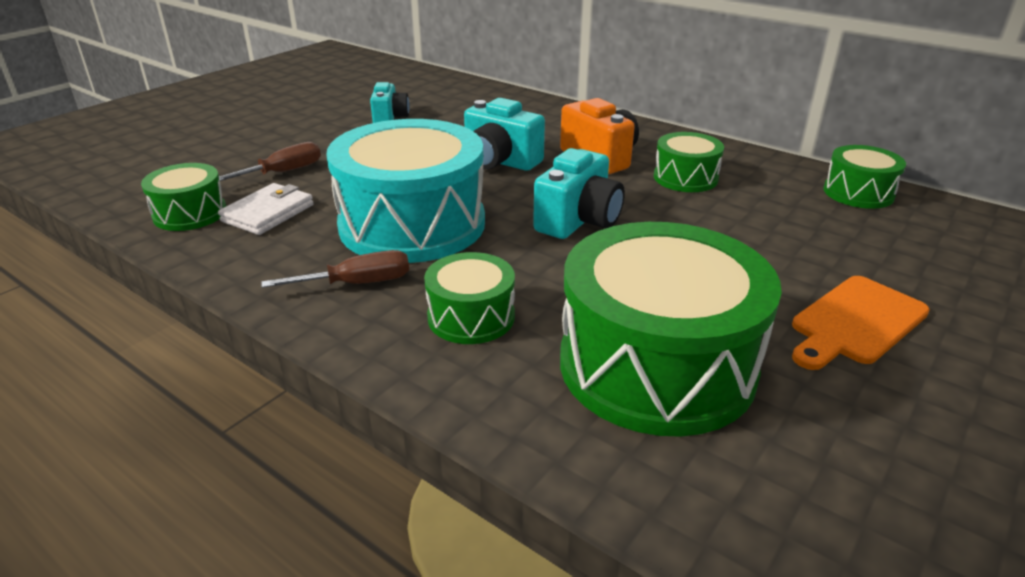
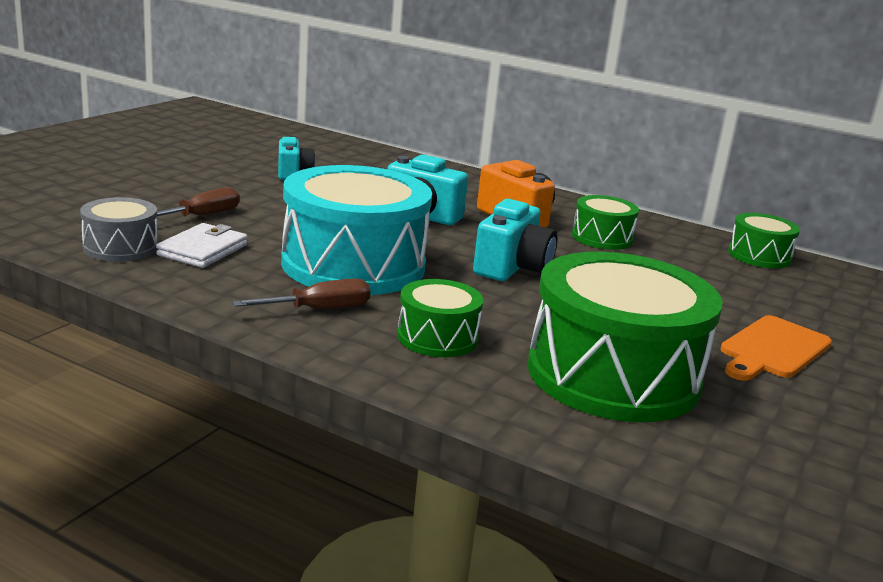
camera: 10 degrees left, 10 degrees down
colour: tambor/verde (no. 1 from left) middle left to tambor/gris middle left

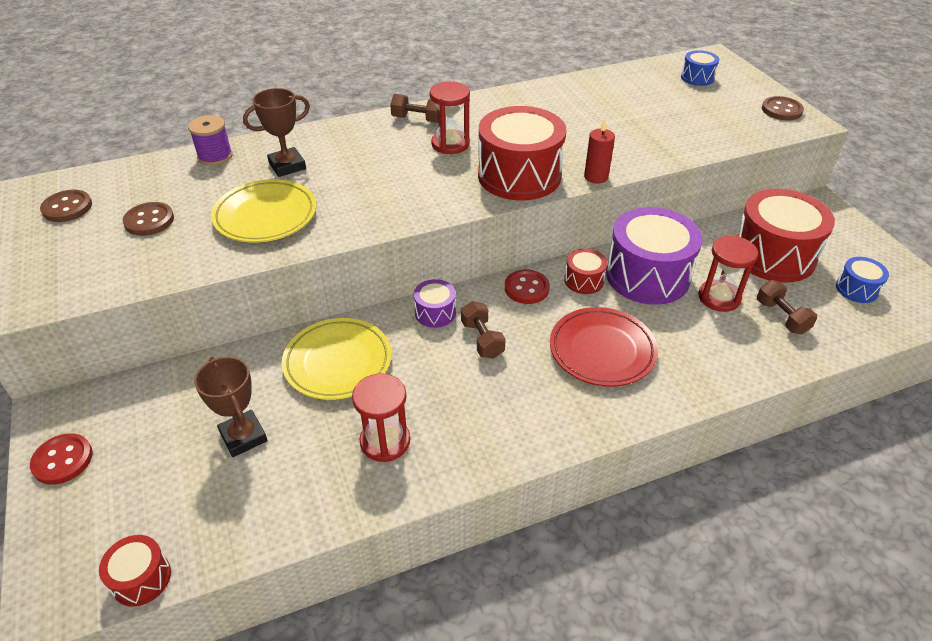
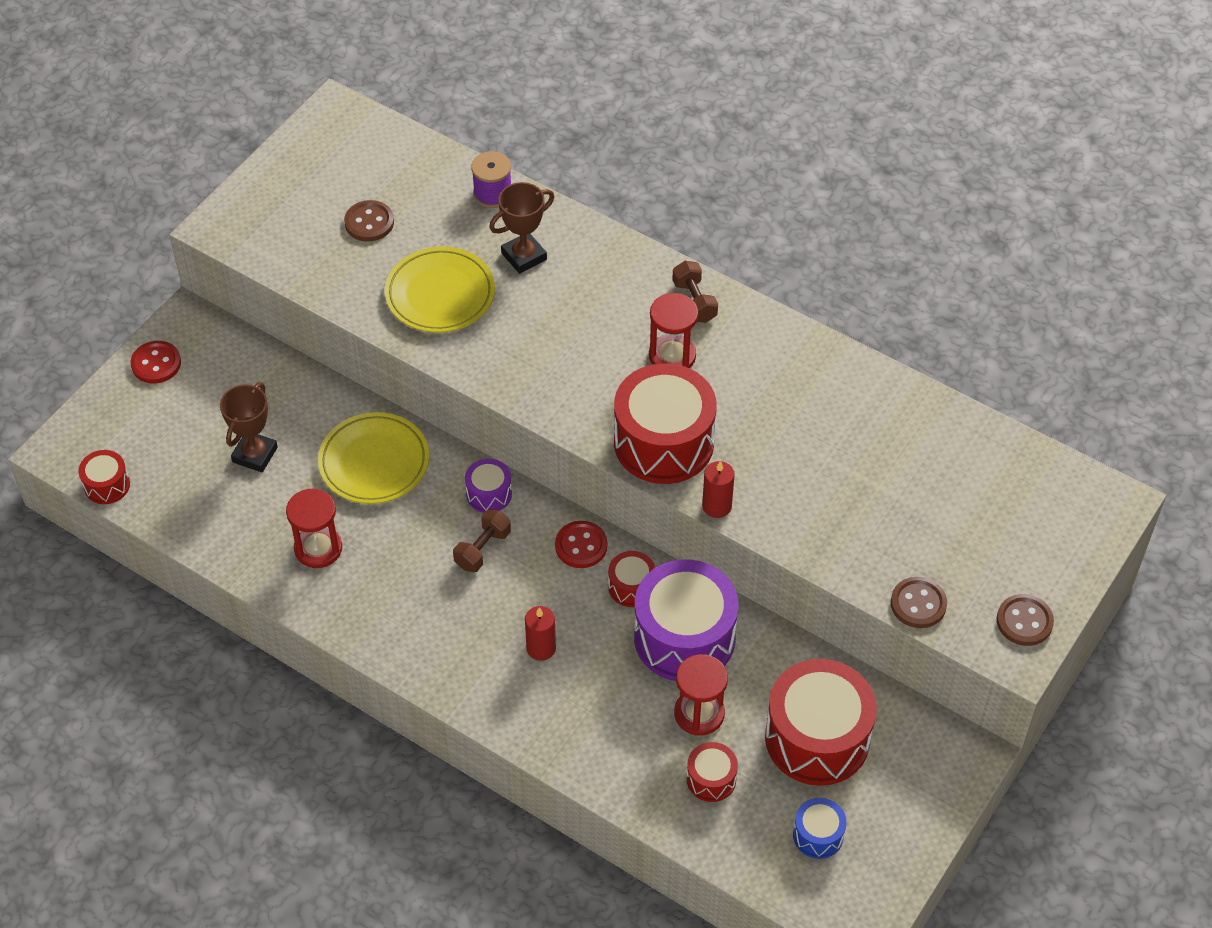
camera: 55 degrees right, 10 degrees up
missing: tambor/azul (no. 1 from left) top right
relocated: botón/marrón (no. 1 from left in the first image) top left to botón/marrón (no. 2 from left) middle right
exchanged: mancuerna/marrón (no. 3 from left) middle right to tambor/rojo (no. 4 from left) bottom centre; plato/rojo centre to vela/rojo (no. 1 from left) bottom centre
spun: trofeo/marrón (no. 2 from left) top left = top centre 60 degrees counterclockwise

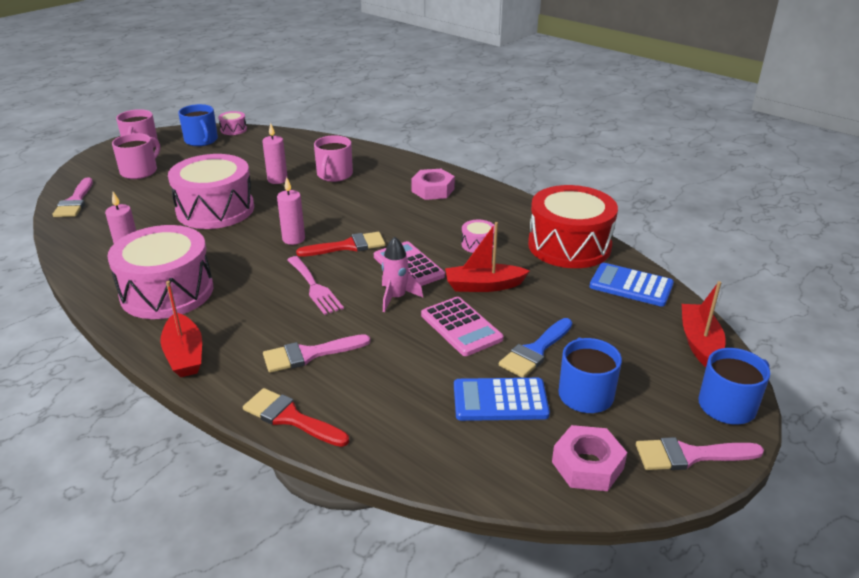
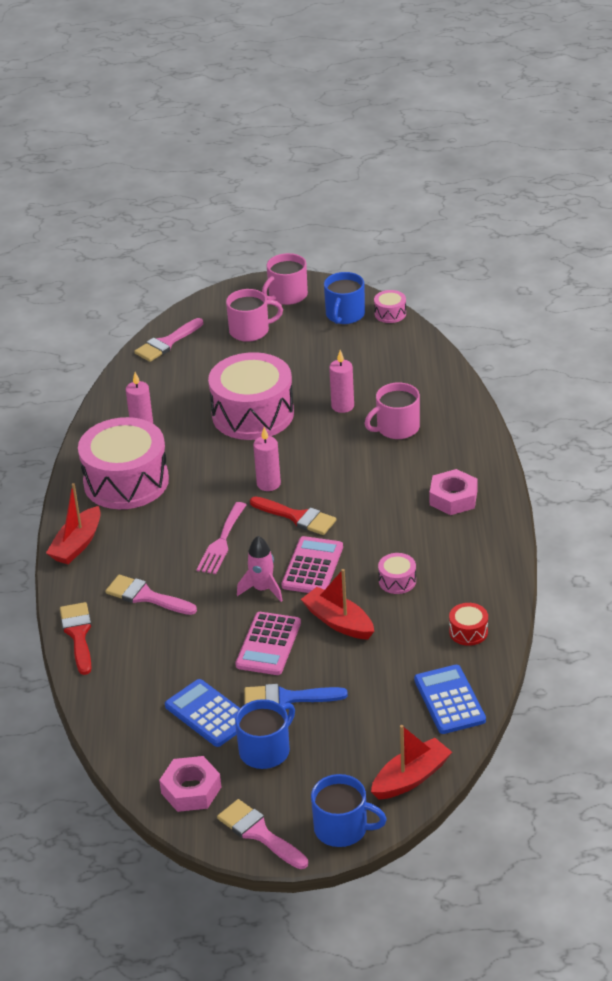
camera: 50 degrees right, 5 degrees up
size: tambor/rojo middle right = middle right x0.41

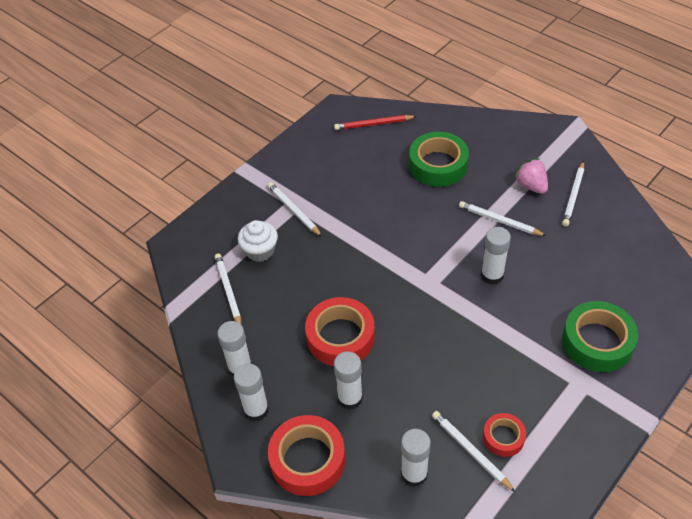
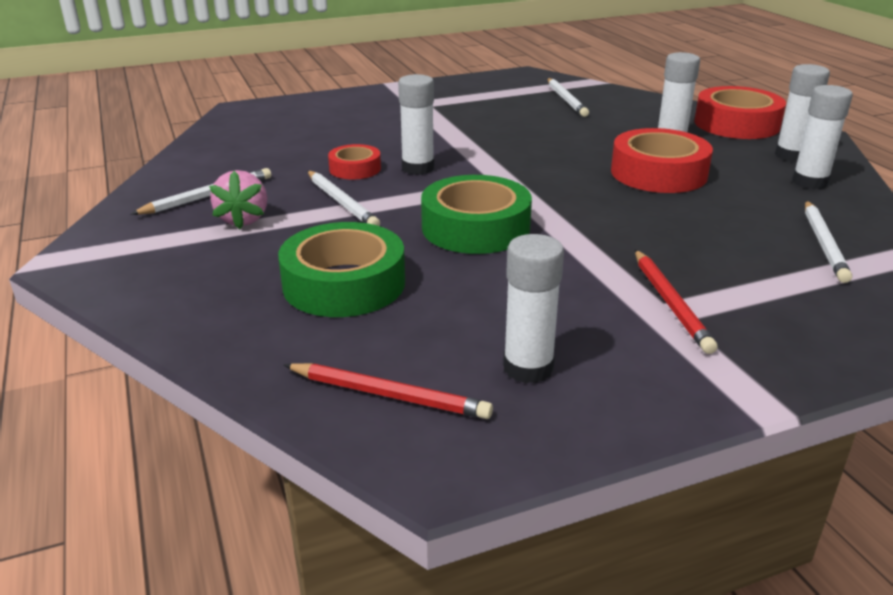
camera: 155 degrees left, 20 degrees down
missing: magdalena/blanco centre
relocated: cinta adhesiva/verde (no. 2 from left) middle right to centre; cinta adhesiva/rojo (no. 3 from left in the first image) bottom right to cinta adhesiva/rojo (no. 1 from left) top centre; barra de pegamento/blanco (no. 4 from left in the first image) bottom centre to barra de pegamento/blanco (no. 2 from left) centre
colour: lápiz/blanco (no. 2 from left) centre to lápiz/rojo (no. 2 from left) middle right

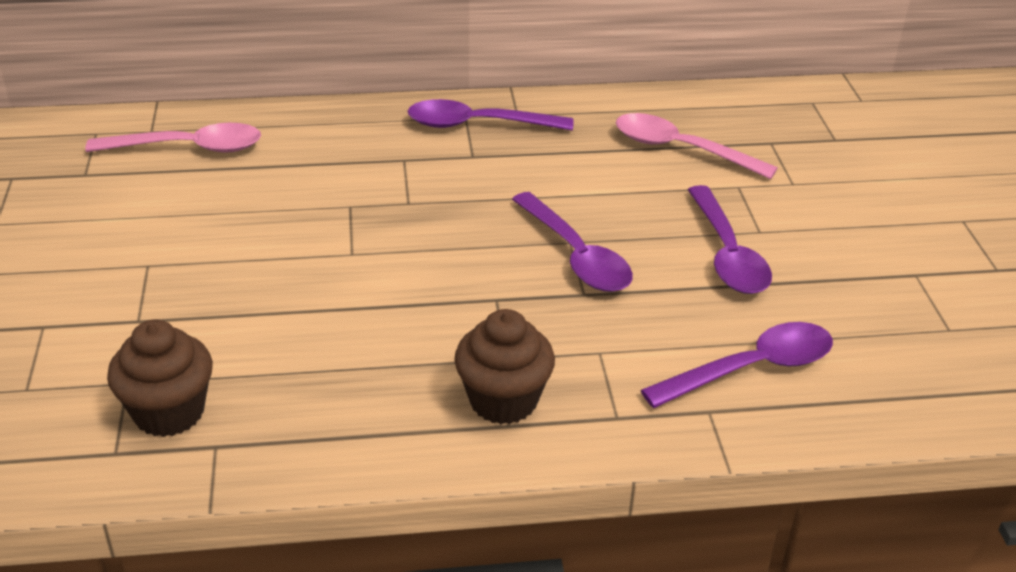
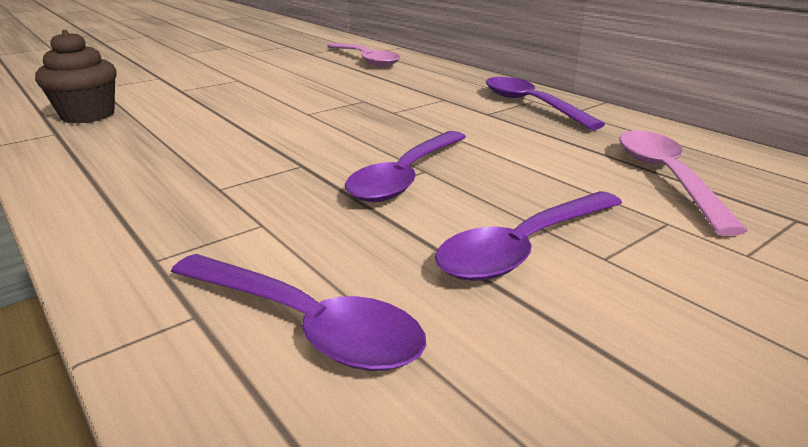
camera: 60 degrees right, 10 degrees down
missing: magdalena/marrón (no. 2 from left) centre

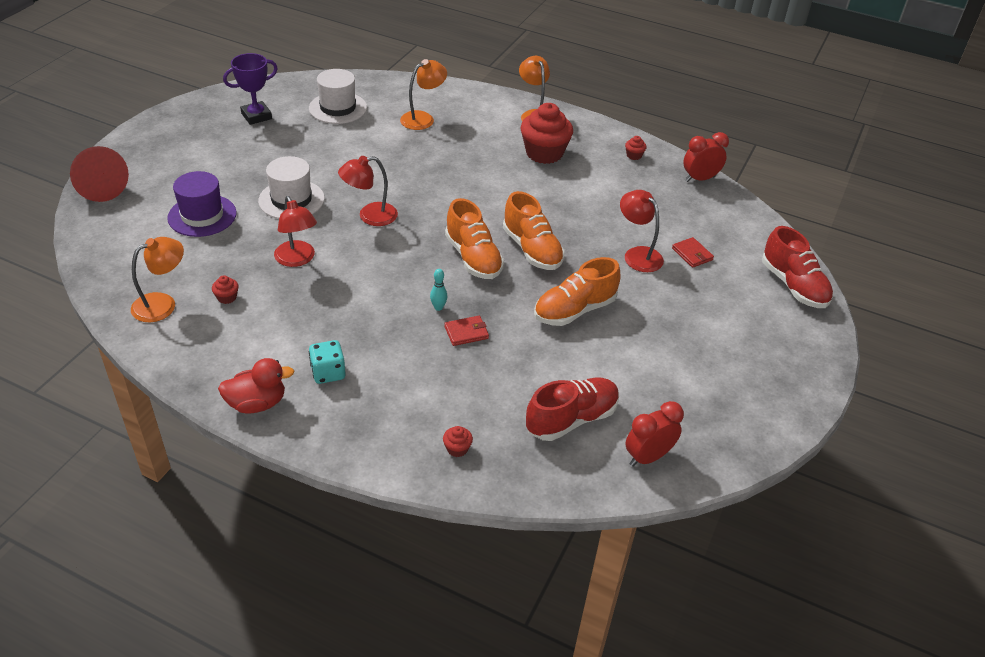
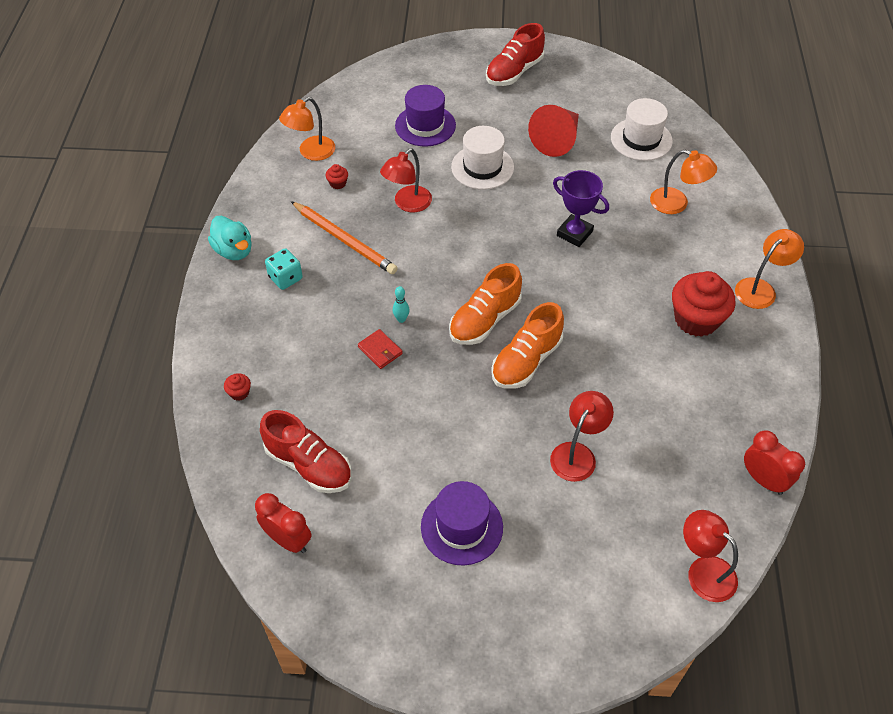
camera: 70 degrees right, 10 degrees up
missing: magdalena/rojo (no. 4 from left) top centre; cartera/rojo (no. 2 from left) middle right; zapato/naranja (no. 3 from left) centre
appeared: lápiz/naranja top centre; sombrero/morado (no. 2 from left) bottom centre
relocated: trofeo/morado top left to top centre; cono/rojo top left to top centre; lámpara/rojo (no. 2 from left in the first image) top centre to lámpara/rojo (no. 3 from left) bottom right; zapato/rojo (no. 2 from left) middle right to top centre
colour: pato/rojo middle left to pato/turquesa middle left
spun: lámpara/naranja (no. 1 from left) middle left = top centre 105 degrees clockwise

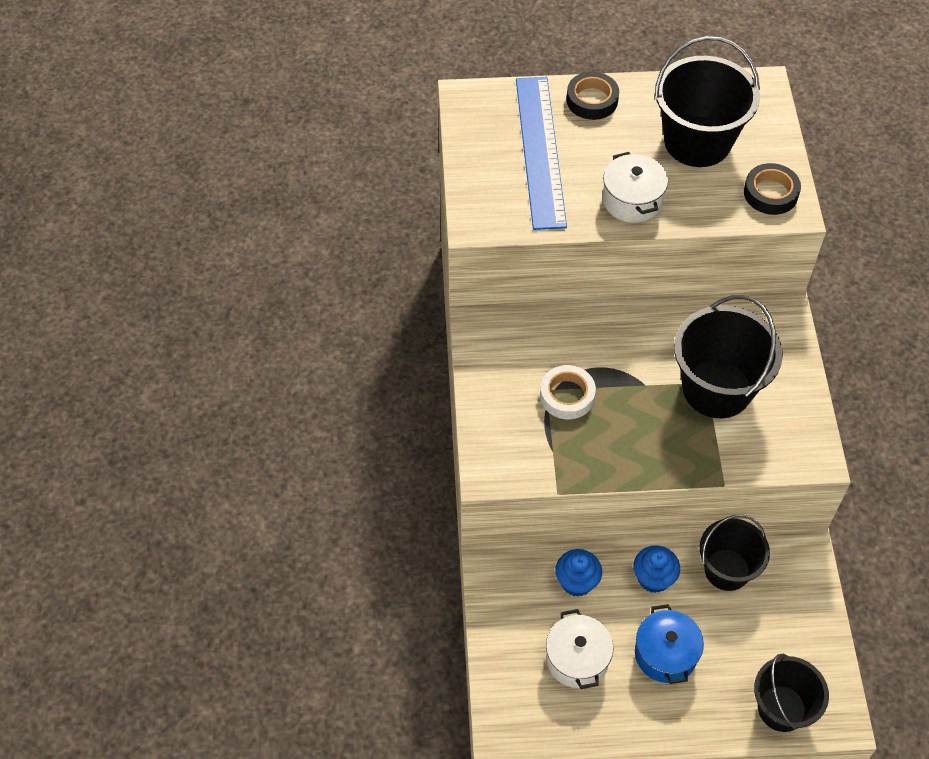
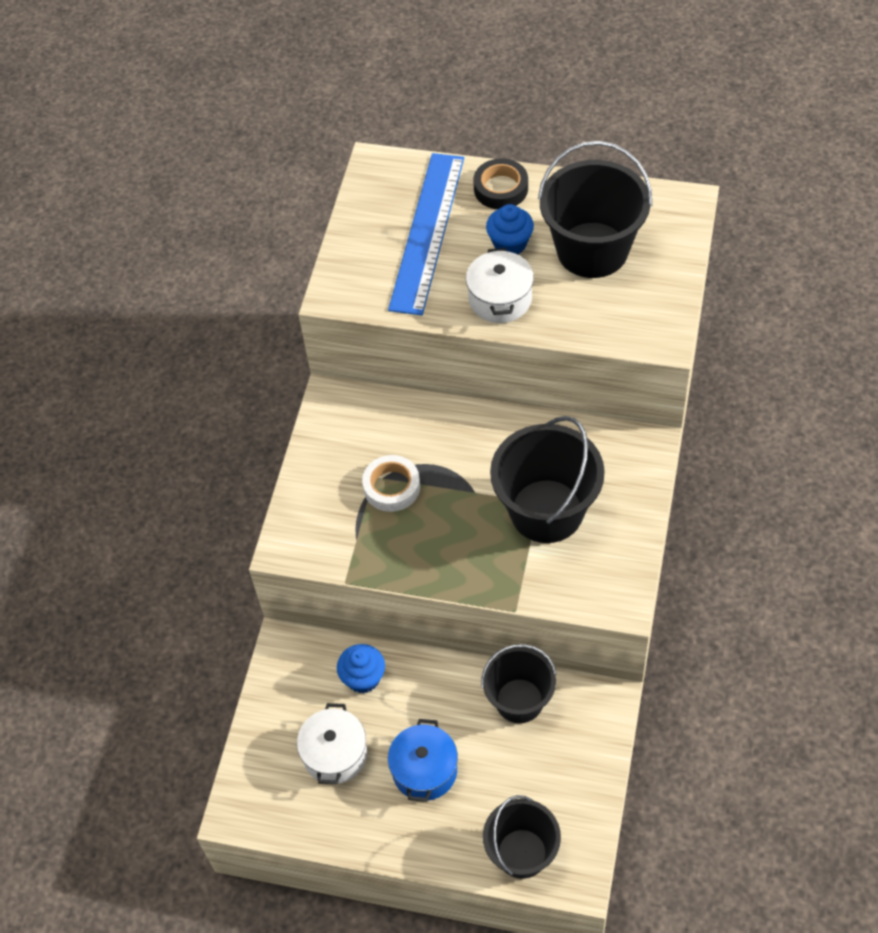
camera: 20 degrees right, 0 degrees up
missing: cinta adhesiva/negro (no. 2 from left) top right
relocated: magdalena/azul (no. 2 from left) bottom right to top centre

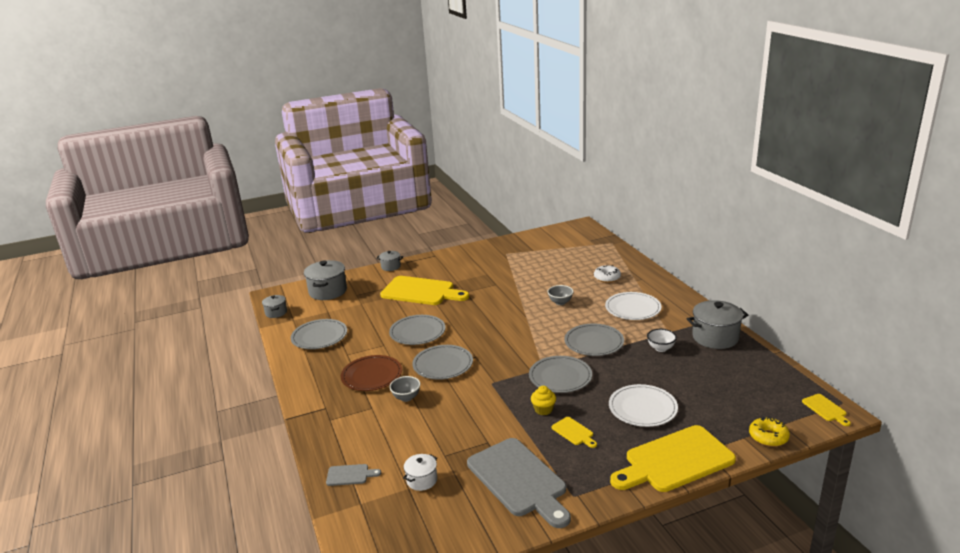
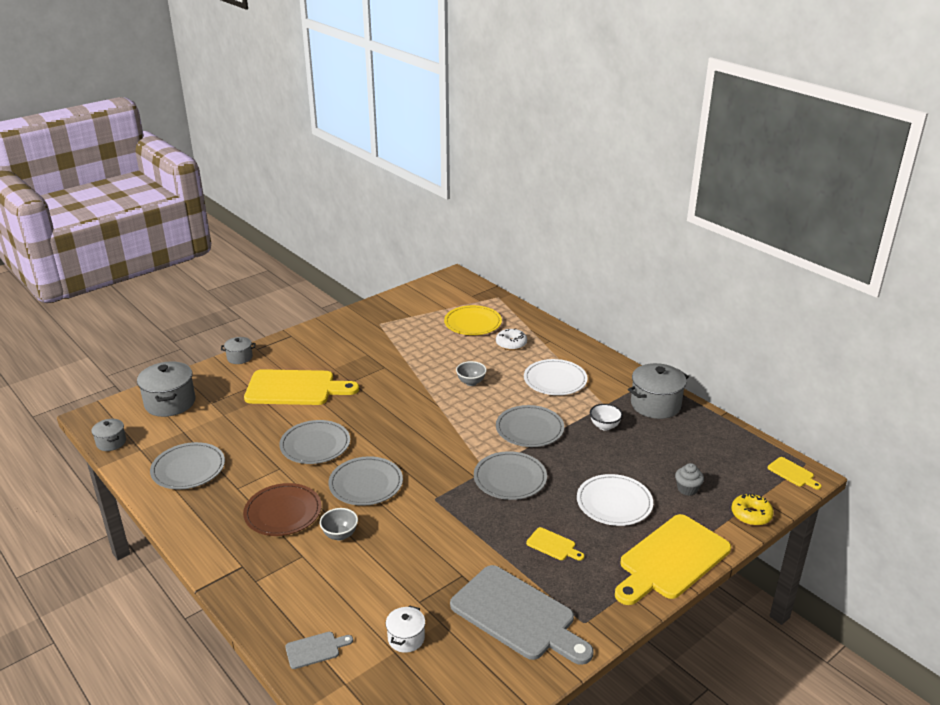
camera: 20 degrees left, 5 degrees up
missing: magdalena/amarillo bottom centre
appeared: plato/amarillo centre; magdalena/gris bottom right

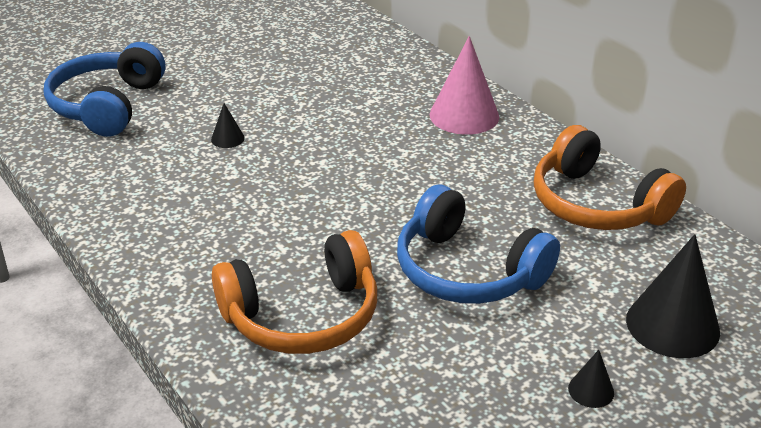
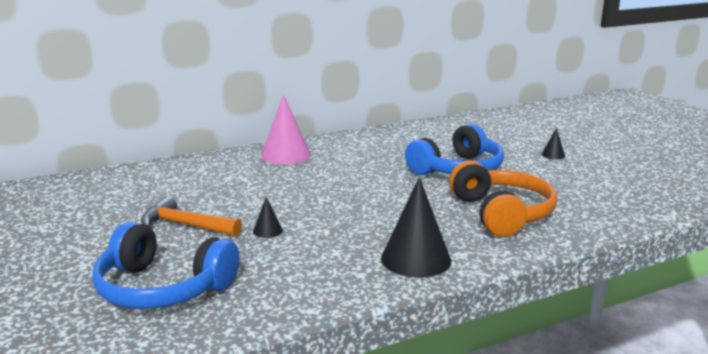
camera: 80 degrees left, 15 degrees down
missing: auriculares/naranja (no. 2 from left) middle right
appeared: martillo/naranja middle left
relocated: cono/negro (no. 3 from left in the first image) bottom right to cono/negro (no. 2 from left) centre

